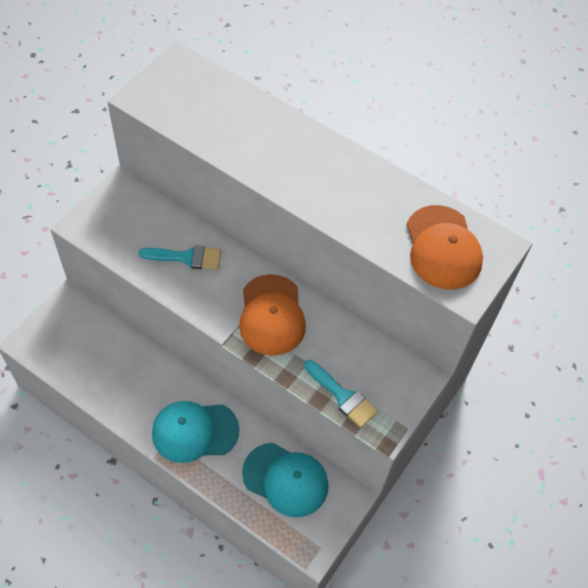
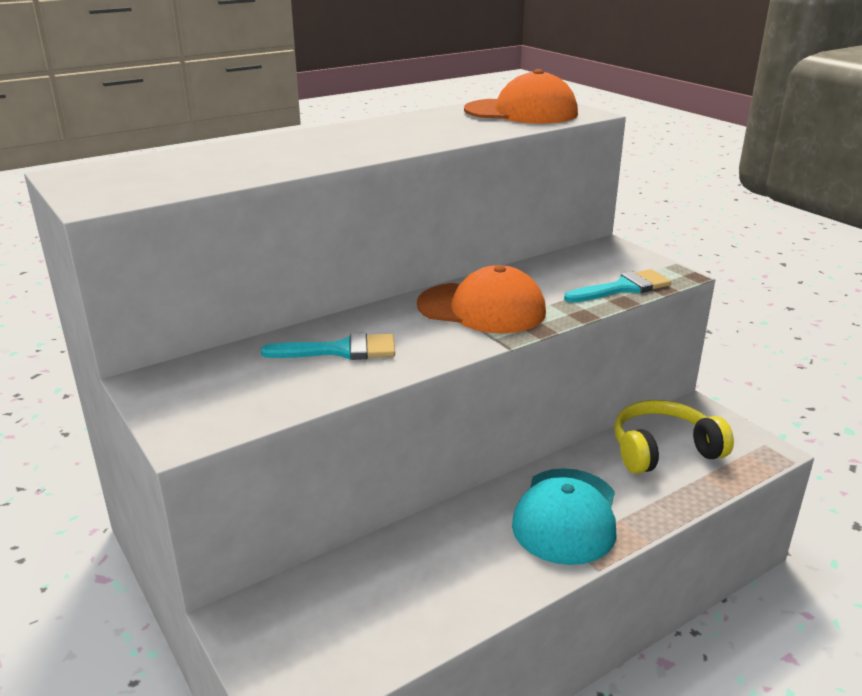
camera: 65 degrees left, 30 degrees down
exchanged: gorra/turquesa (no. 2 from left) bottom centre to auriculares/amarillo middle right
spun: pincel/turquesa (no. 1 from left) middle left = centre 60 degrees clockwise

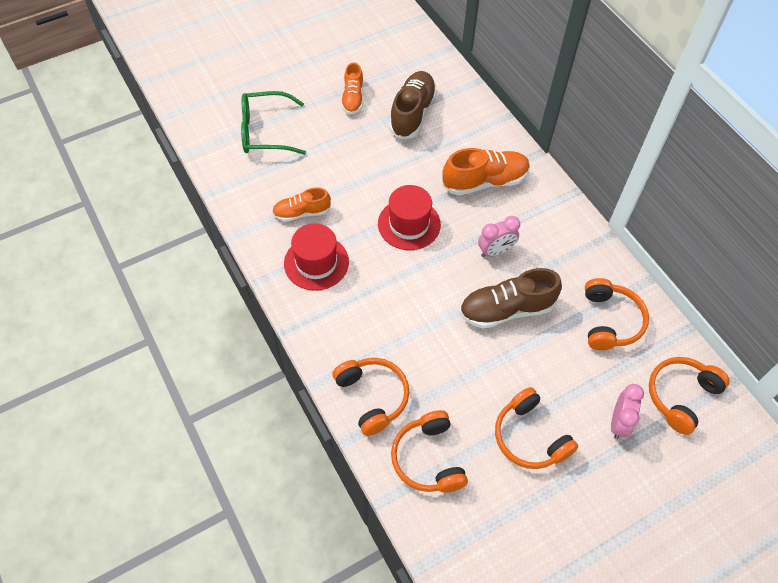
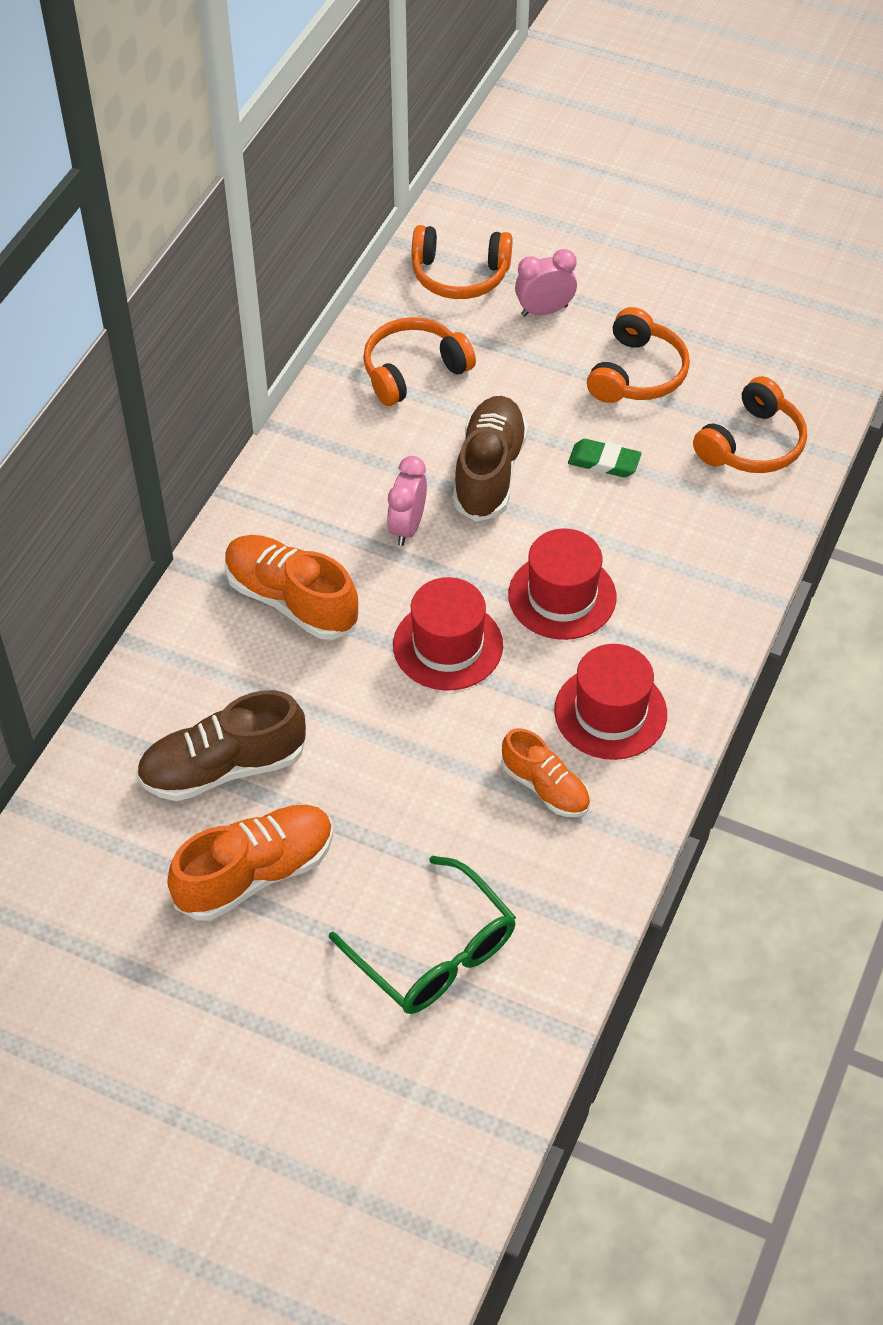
camera: 125 degrees left, 5 degrees down
missing: auriculares/naranja (no. 1 from left) bottom centre
appeared: goma de borrar/verde middle right; sombrero/rojo (no. 2 from left) centre
spun: despertador/rosa (no. 1 from left) centre = centre 105 degrees counterclockwise; zapato/marrón (no. 2 from left) centre = centre 120 degrees counterclockwise
size: zapato/naranja (no. 2 from left in the first image) top centre = middle left x1.60

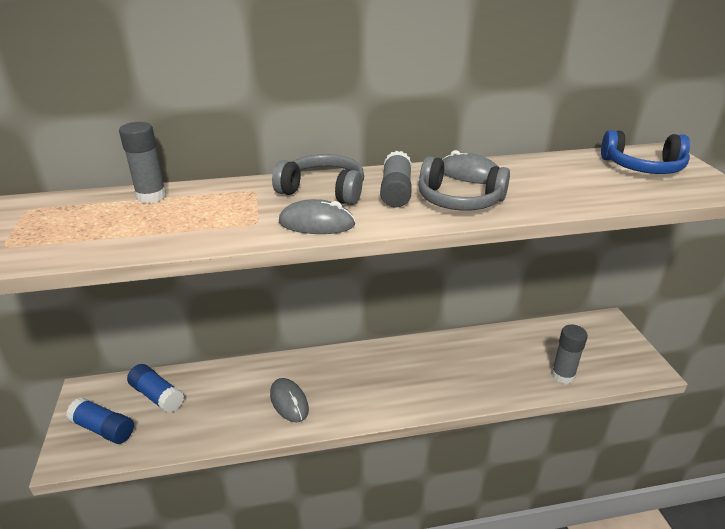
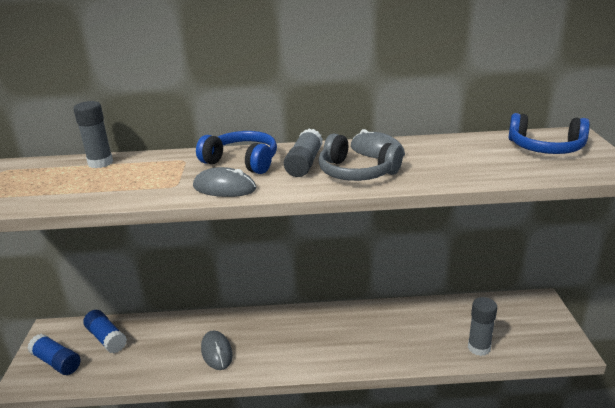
camera: 10 degrees right, 5 degrees down
colour: auriculares/gris (no. 1 from left) centre to auriculares/azul (no. 1 from left) centre

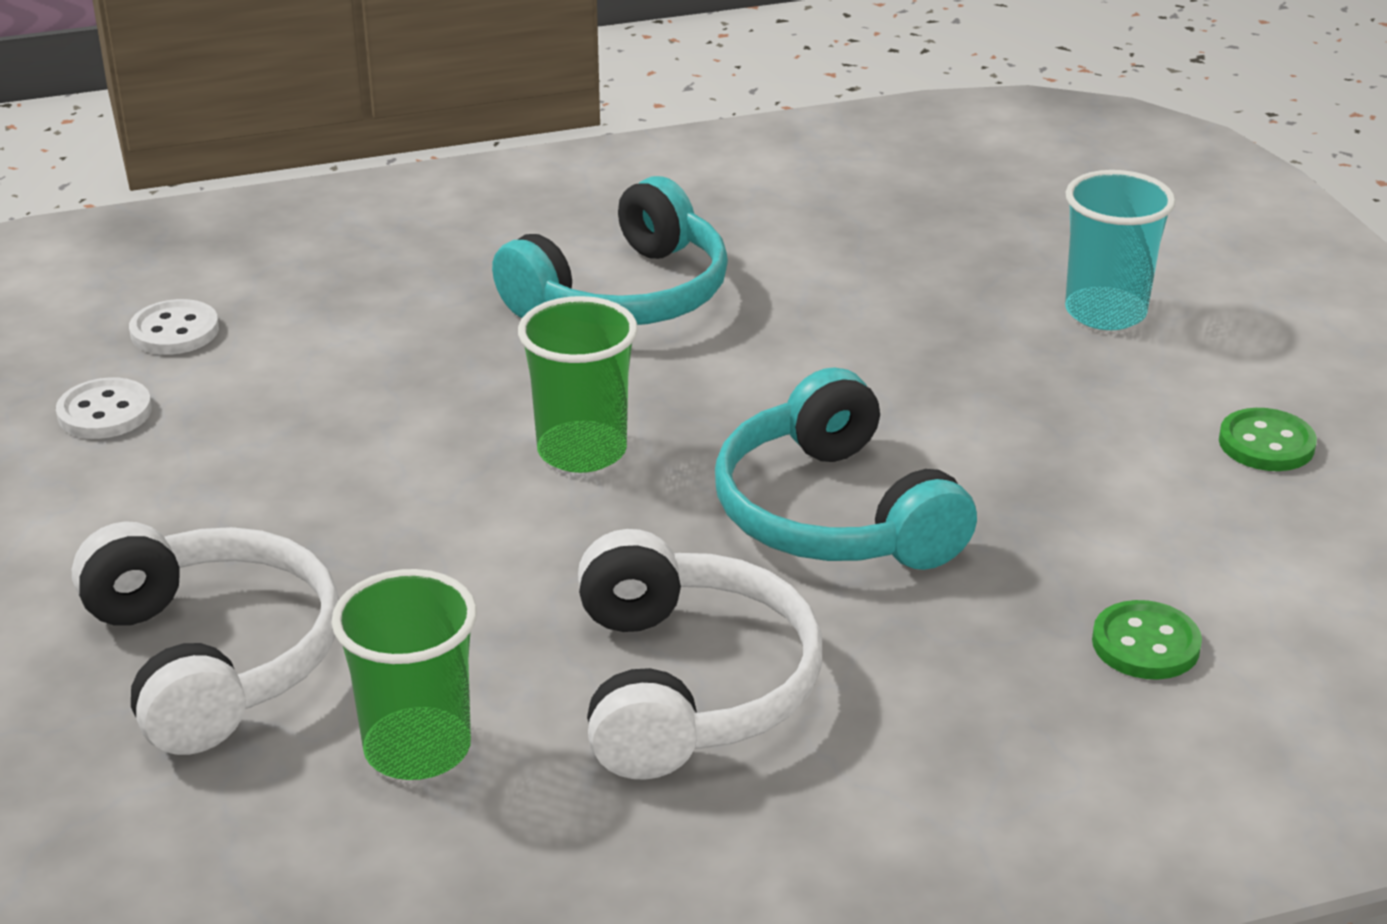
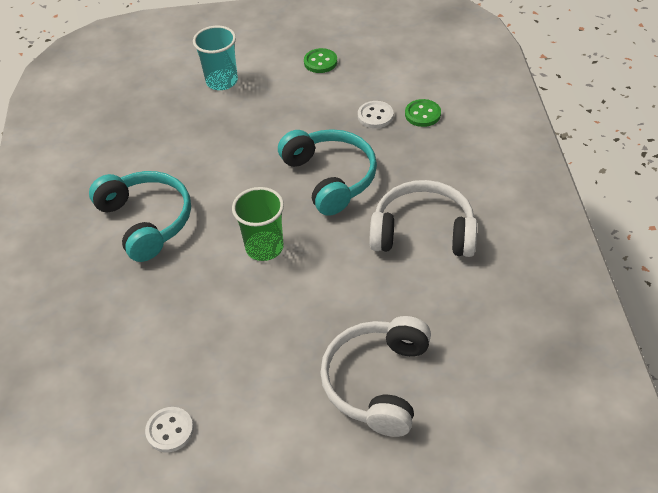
camera: 75 degrees left, 15 degrees up
missing: vaso/verde (no. 1 from left) bottom left
relocated: botón/blanco (no. 2 from left) middle left to top centre
spun: auriculares/turquesa (no. 2 from left) centre = centre 105 degrees counterclockwise; auriculares/blanco (no. 1 from left) bottom left = bottom centre 60 degrees counterclockwise

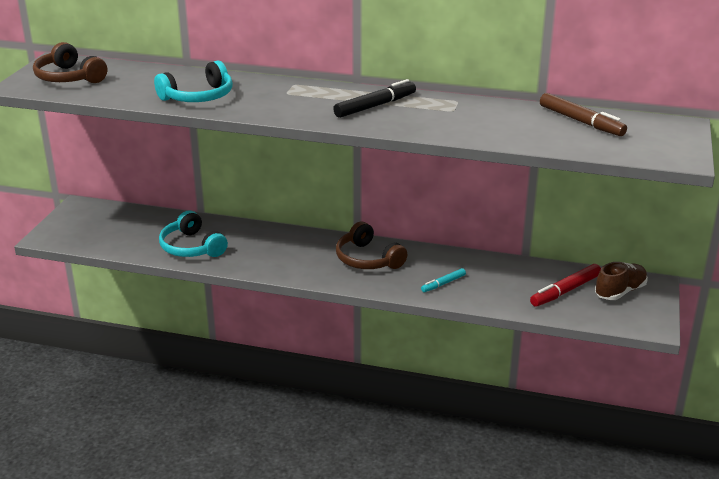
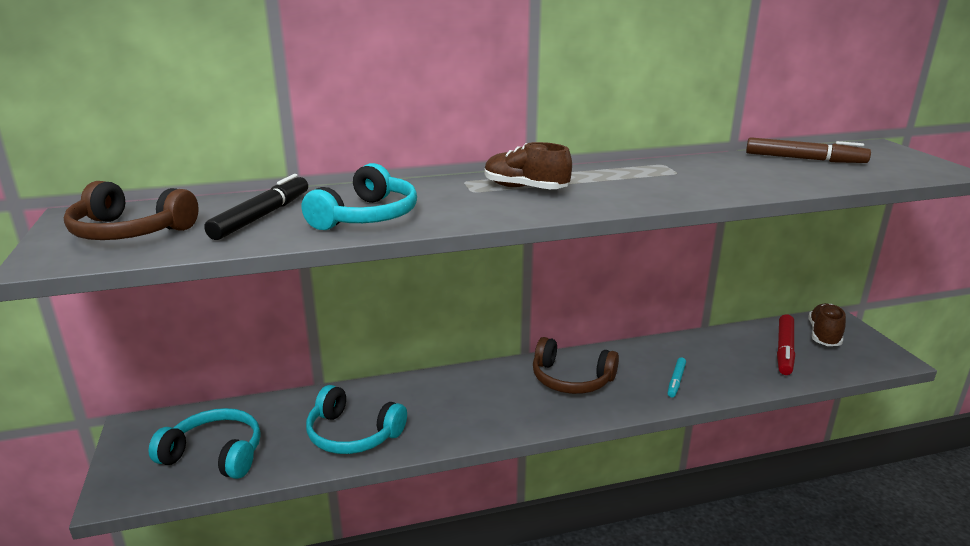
camera: 30 degrees left, 5 degrees down
appeared: zapato/marrón (no. 1 from left) top centre; auriculares/turquesa (no. 1 from left) bottom left
relocated: rotulador/negro top centre to middle left

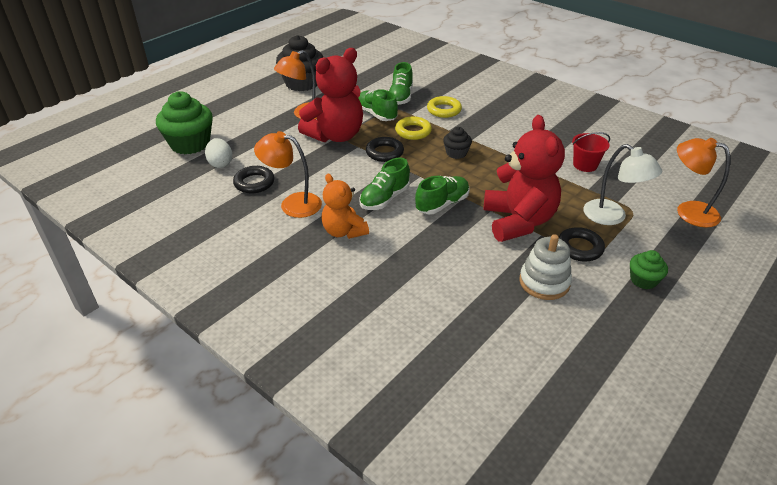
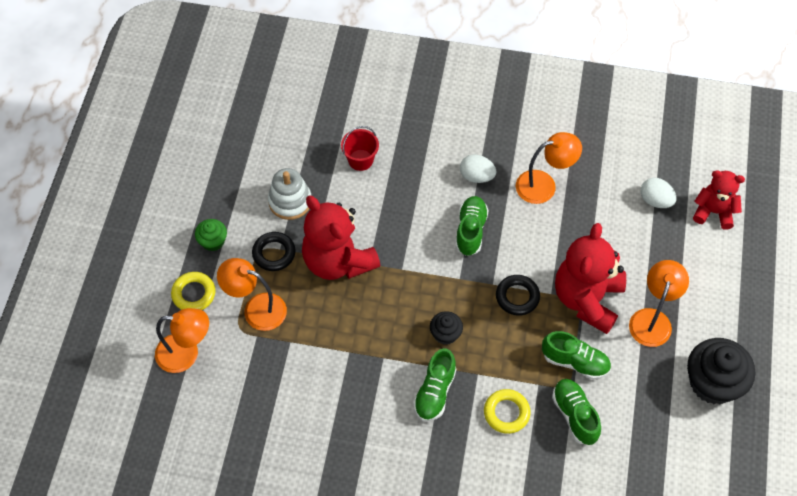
camera: 150 degrees right, 20 degrees up
missing: anillo/negro (no. 1 from left) middle left
relocated: anillo/amarillo (no. 1 from left) top centre to middle left; balde/rojo top right to top centre; zapato/verde (no. 4 from left in the first image) centre to zapato/verde (no. 1 from left) bottom centre
exchanged: magdalena/verde (no. 1 from left) top left to osito/rojo (no. 3 from left) middle right; osito/naranja centre to huevo/blanco (no. 1 from left) centre
colour: lámpara/blanco middle right to lámpara/naranja (no. 2 from left) middle left

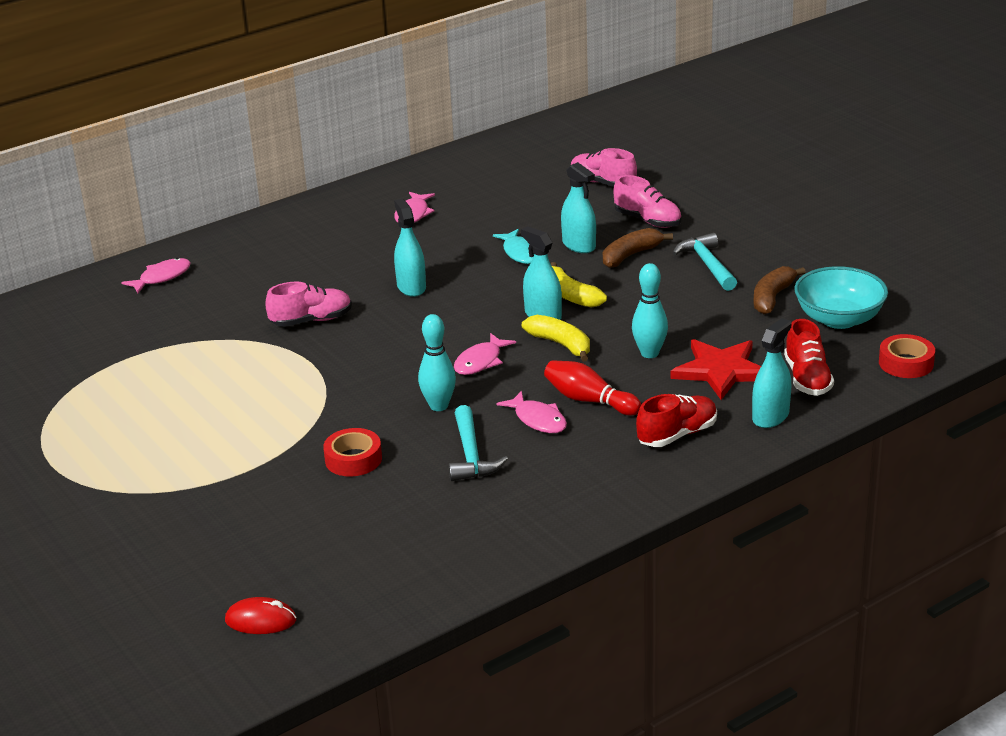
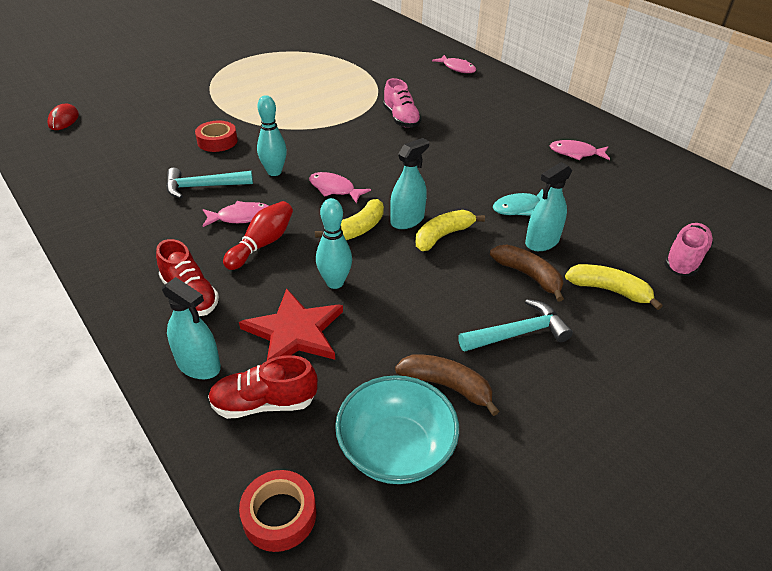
camera: 85 degrees right, 10 degrees up
missing: pulverizador/turquesa (no. 1 from left) centre
exchanged: zapato/rosa (no. 3 from left) top centre to plátano/amarillo (no. 3 from left) middle right
spun: pez/rosa (no. 4 from left in the first image) centre = middle left 150 degrees counterclockwise

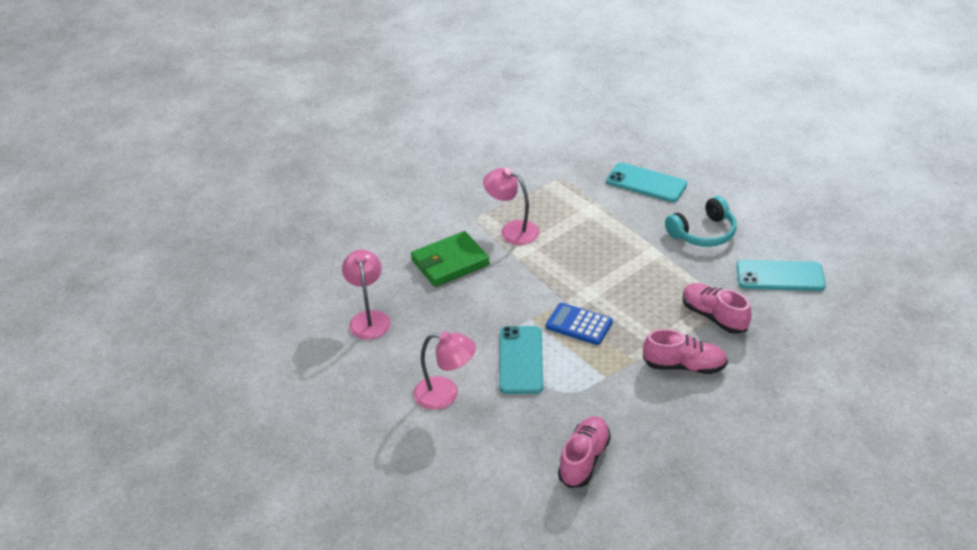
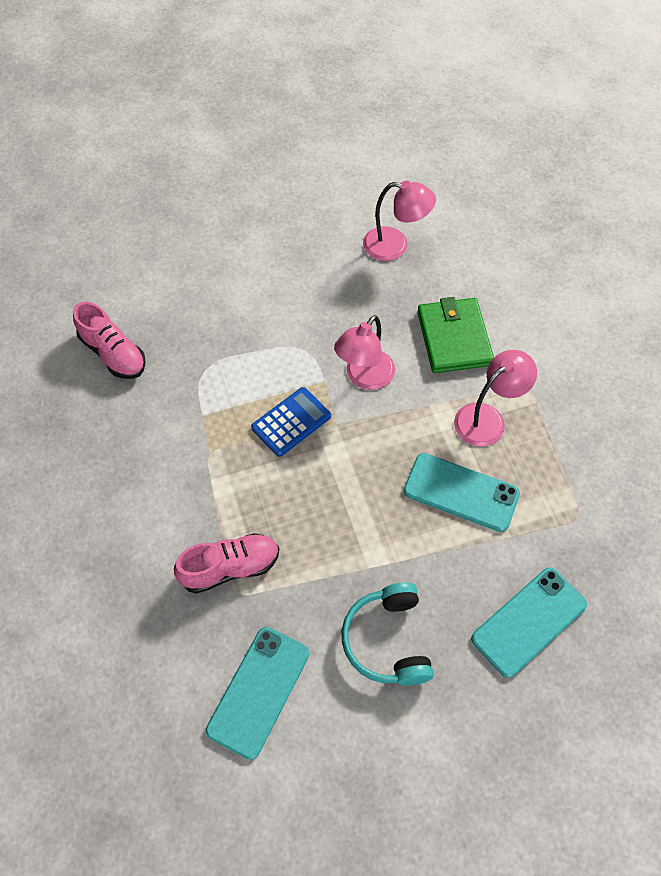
camera: 110 degrees right, 20 degrees up
missing: zapato/rosa (no. 2 from left) middle right
relocated: móvil/turquesa (no. 1 from left in the first image) centre to móvil/turquesa (no. 2 from left) middle right; lámpara/rosa (no. 2 from left in the first image) bottom centre to lámpara/rosa (no. 1 from left) centre

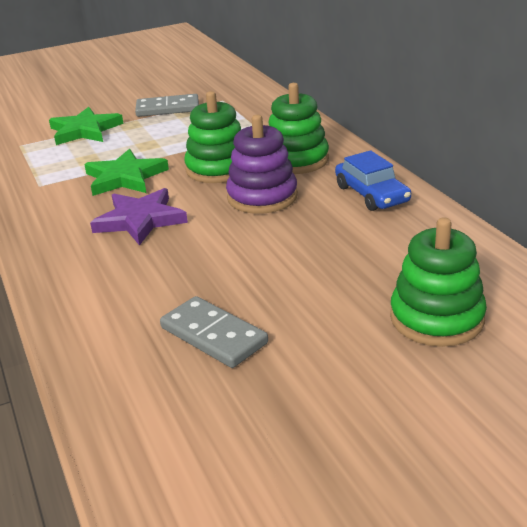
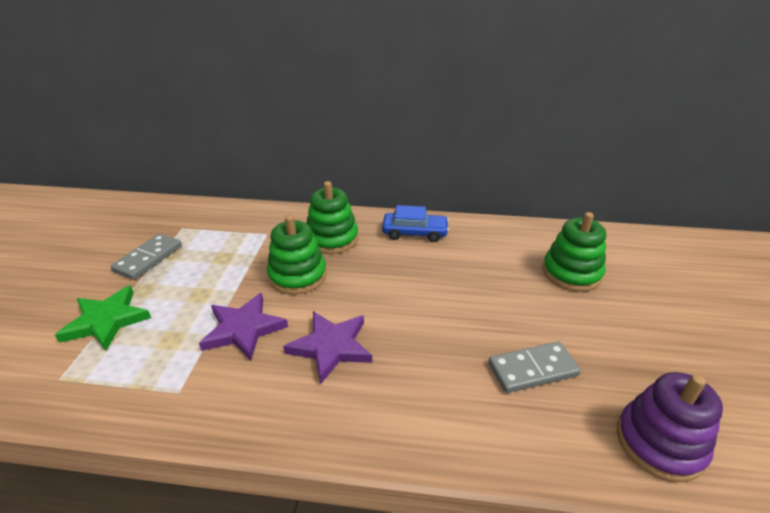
camera: 60 degrees left, 5 degrees up
relocated: juguete apilable/morado top centre to bottom right
colour: estrella/verde (no. 2 from left) top left to estrella/morado (no. 1 from left) middle left

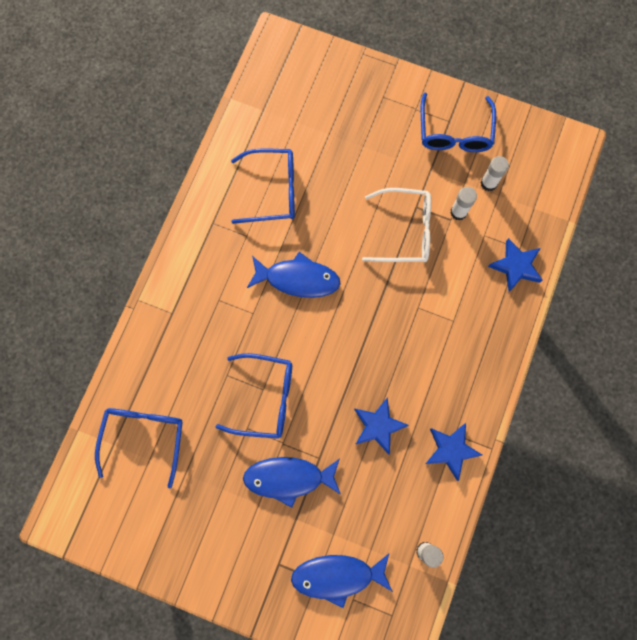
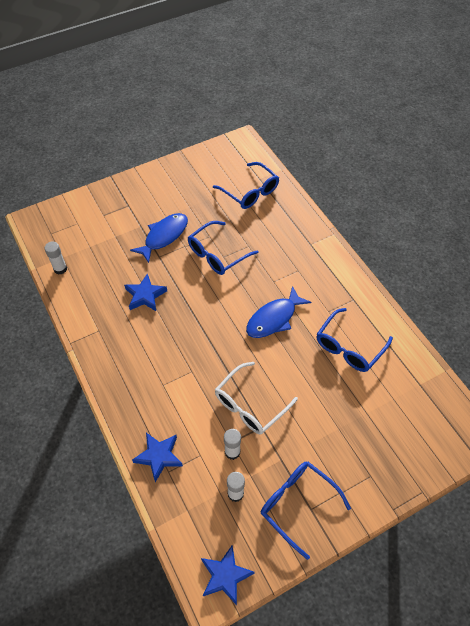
camera: 130 degrees right, 20 degrees down
missing: pez/azul (no. 3 from left) bottom centre
relocated: estrella/azul (no. 2 from left in the first image) bottom right to estrella/azul (no. 3 from left) bottom centre

